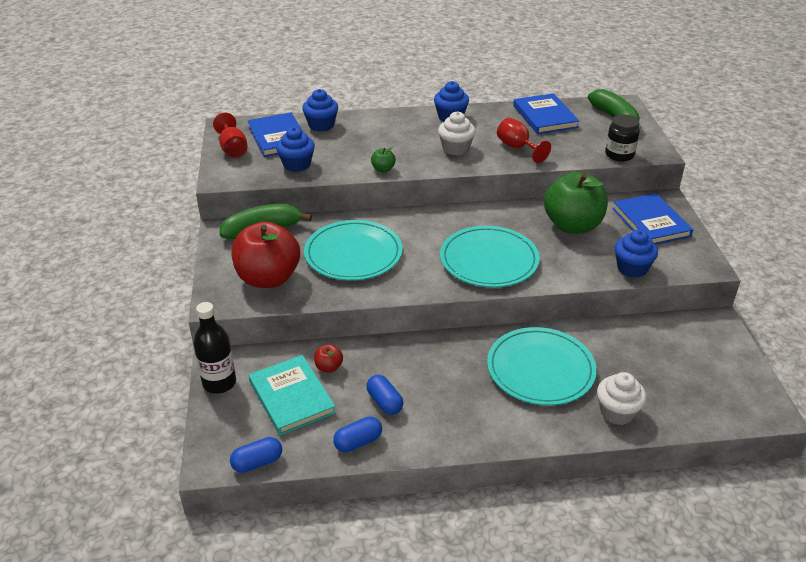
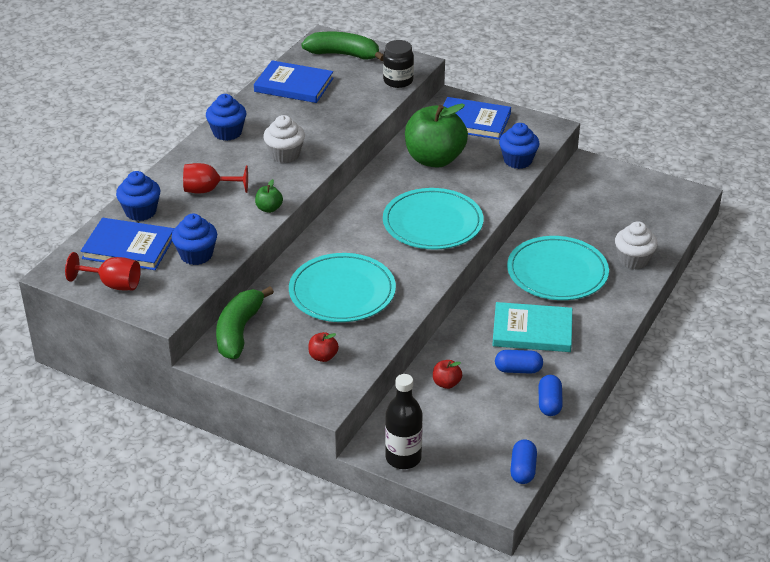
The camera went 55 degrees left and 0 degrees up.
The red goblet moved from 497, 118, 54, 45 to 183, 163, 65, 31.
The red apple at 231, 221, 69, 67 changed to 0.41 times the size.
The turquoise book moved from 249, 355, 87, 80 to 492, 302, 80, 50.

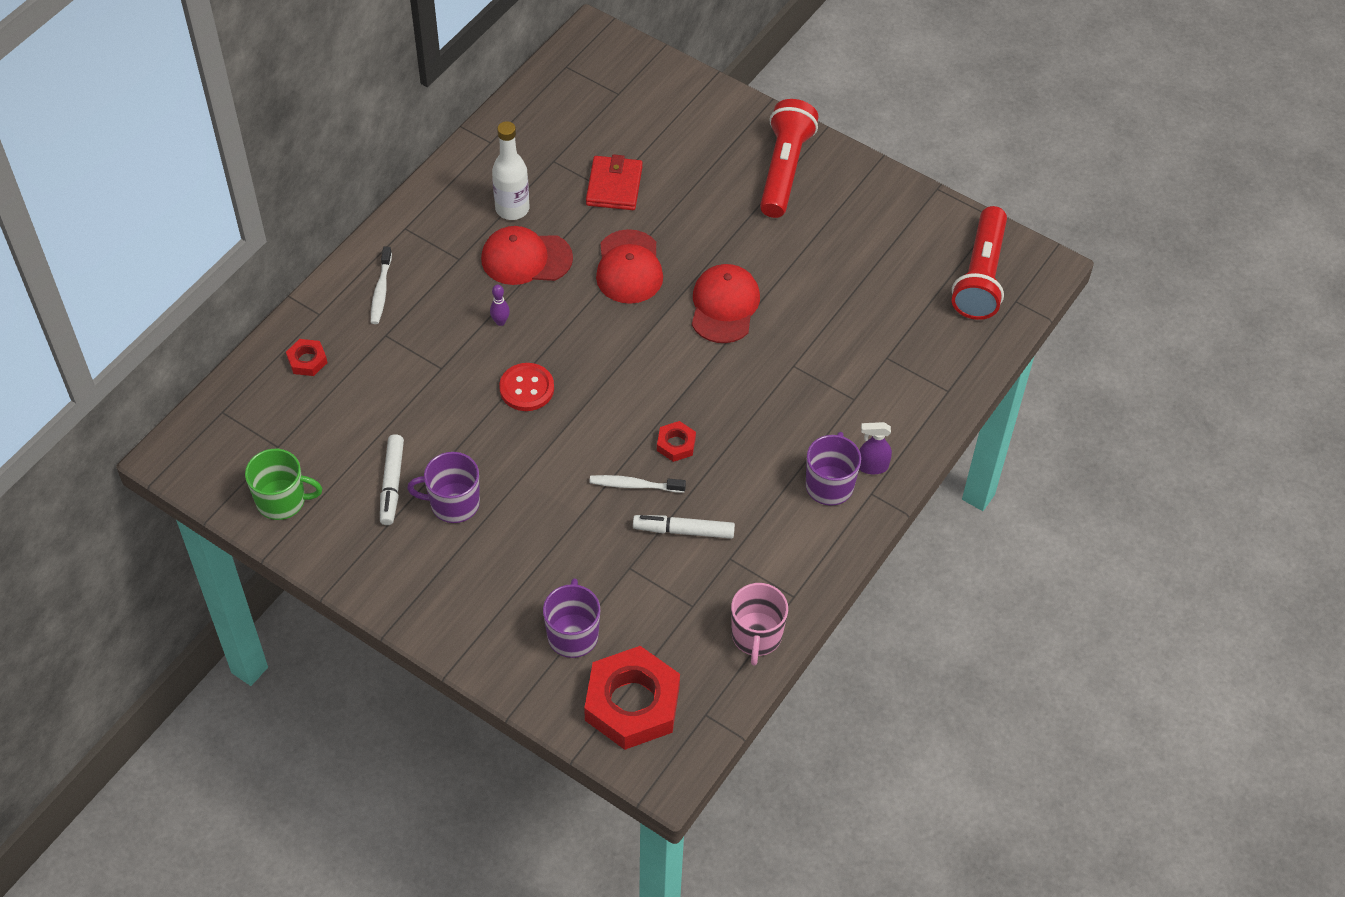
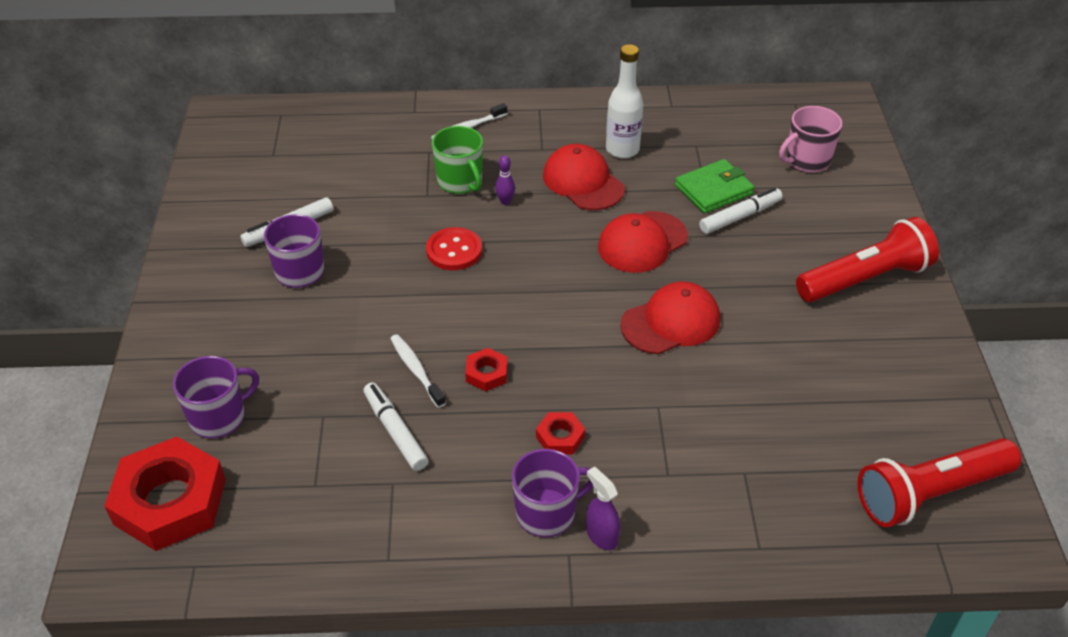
The camera went 55 degrees right and 10 degrees down.
The red wallet at 586, 154, 57, 56 became the green wallet at 675, 159, 80, 54.
The red nut moved from 286, 339, 41, 37 to 536, 412, 49, 43.
The green mug moved from 245, 449, 77, 71 to 432, 126, 51, 68.
The pink mug moved from 731, 583, 57, 82 to 779, 106, 64, 67.
The white marker at 699, 187, 84, 47 appeared.

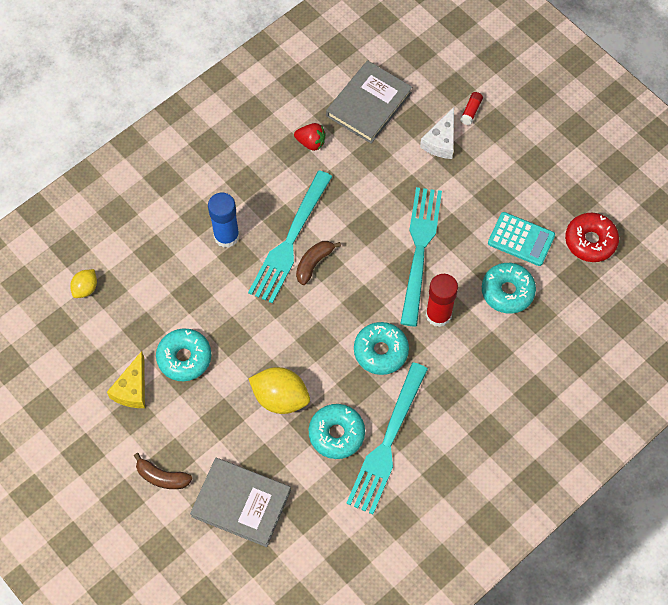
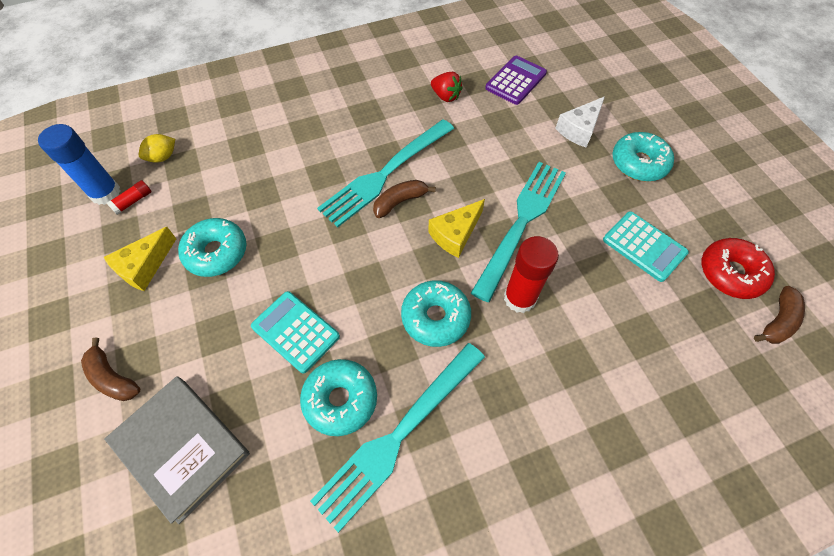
The camera went 20 degrees right and 5 degrees down.
The grey book at 326, 60, 86, 84 was replaced by the purple calculator at 485, 56, 62, 49.
The red glue stick moved from 460, 92, 23, 33 to 106, 180, 46, 35.
The blue glue stick moved from 208, 193, 32, 55 to 38, 124, 82, 81.
The turquoise donut moved from 482, 263, 54, 51 to 612, 132, 62, 50.
The yellow lemon at 248, 367, 62, 47 was replaced by the turquoise calculator at 251, 291, 89, 82.
The yellow cheese at 428, 199, 57, 59 appeared.
The brown banana at 754, 286, 51, 58 appeared.

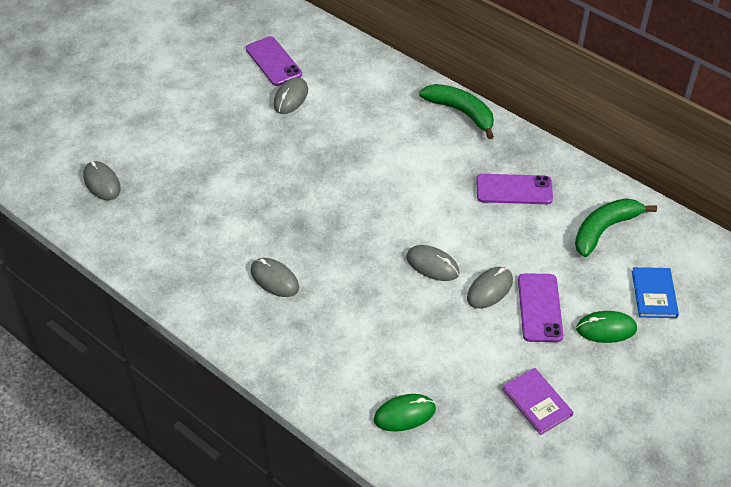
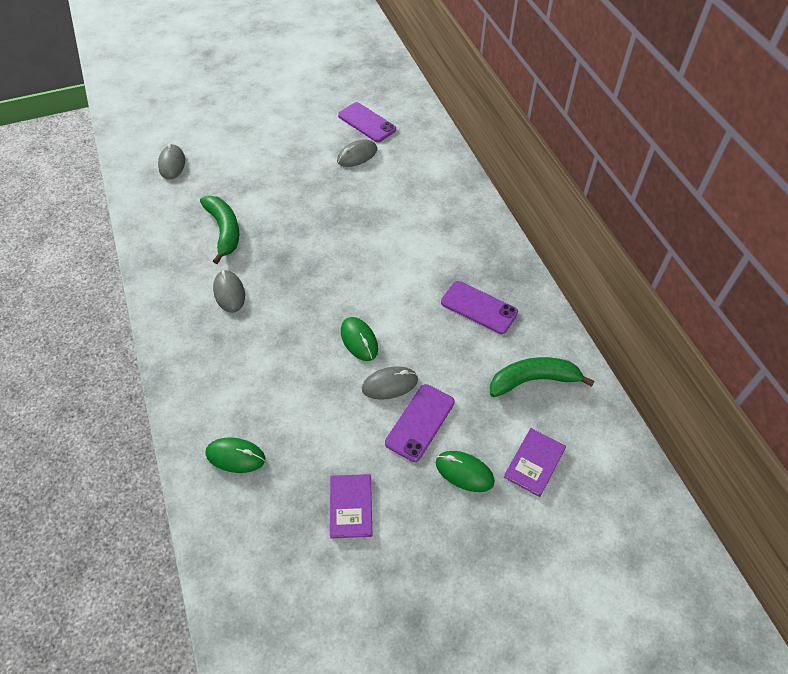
The camera went 30 degrees right and 5 degrees up.
The purple phone at 246, 36, 56, 50 turned 45 degrees counterclockwise.
The green banana moved from 419, 84, 75, 55 to 200, 196, 39, 68.
The grey mouse at 406, 245, 54, 36 became the green mouse at 341, 317, 37, 44.
The blue book at 632, 267, 47, 51 became the purple book at 504, 428, 62, 69.

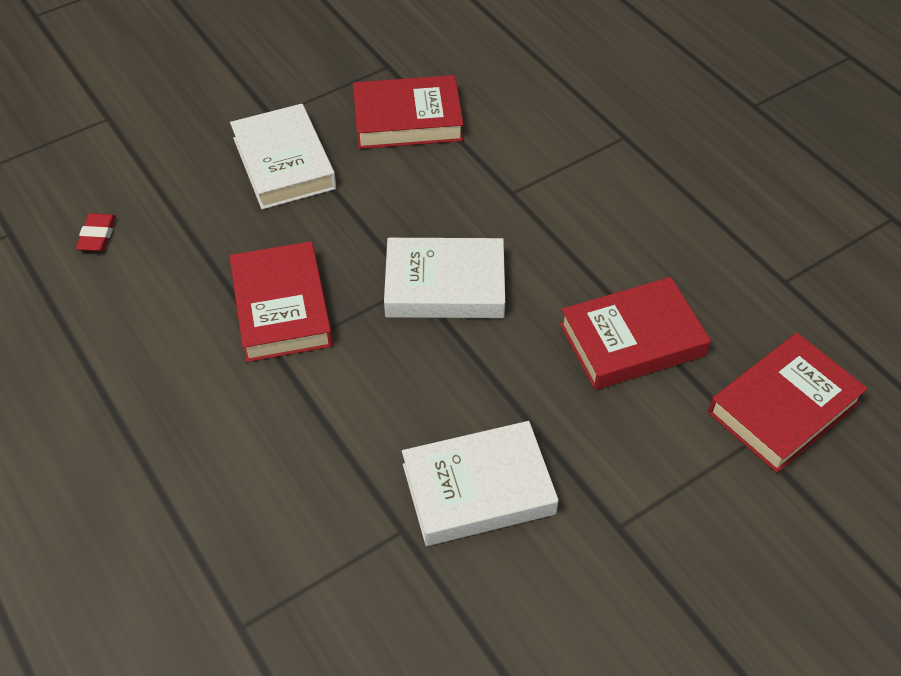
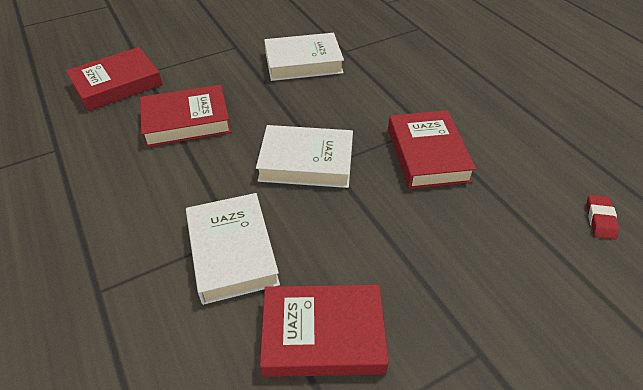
The camera went 175 degrees left and 5 degrees down.
The white book moved from 230, 104, 106, 105 to 186, 193, 94, 112.

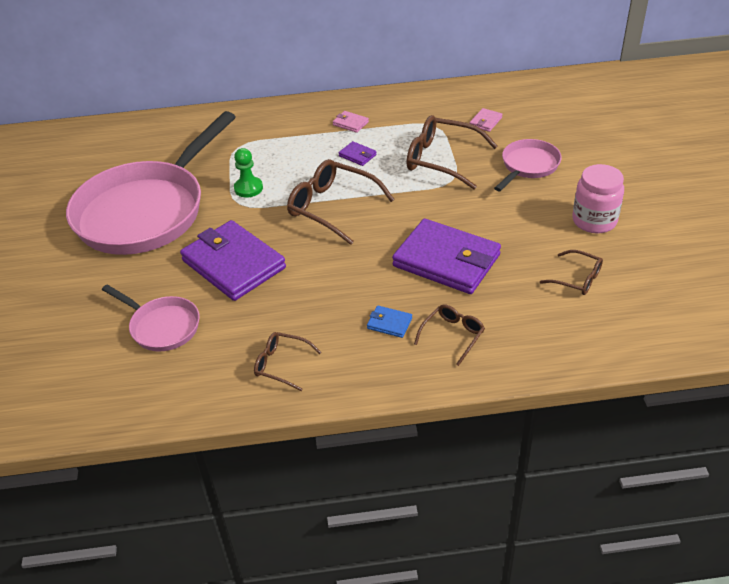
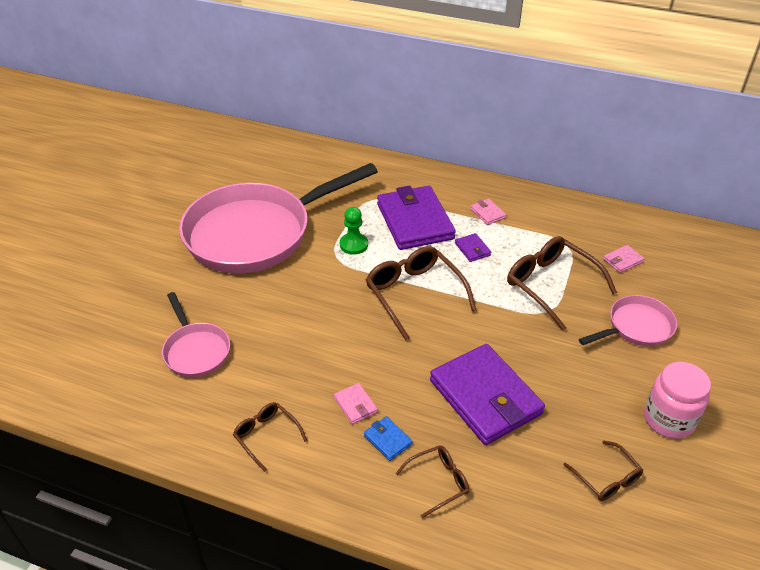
The camera went 25 degrees right and 0 degrees up.
The purple wallet moved from 180, 220, 106, 81 to 377, 186, 79, 64.
The pink wallet at 334, 383, 44, 41 appeared.

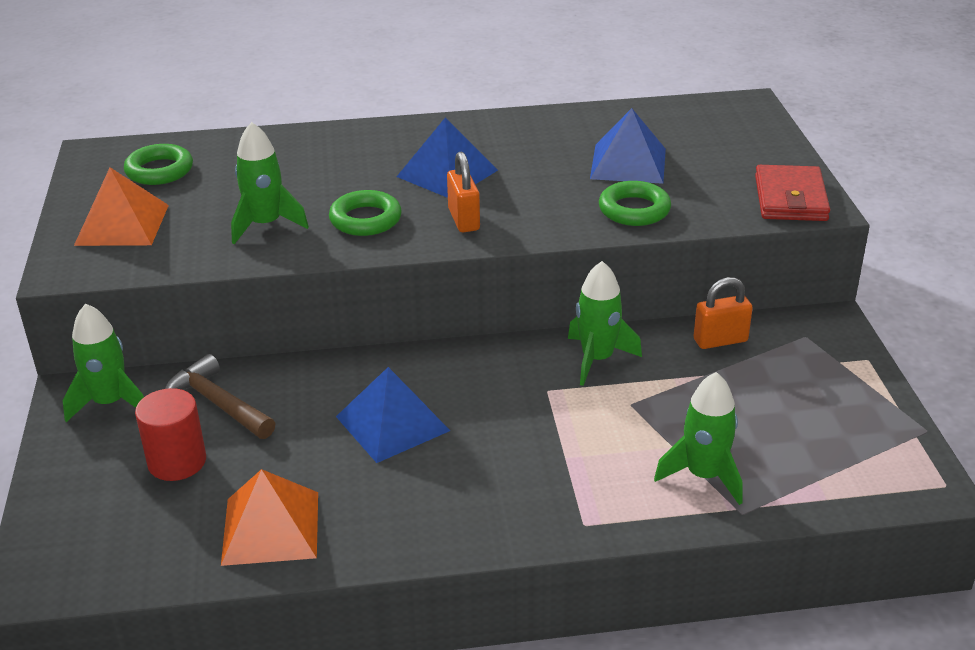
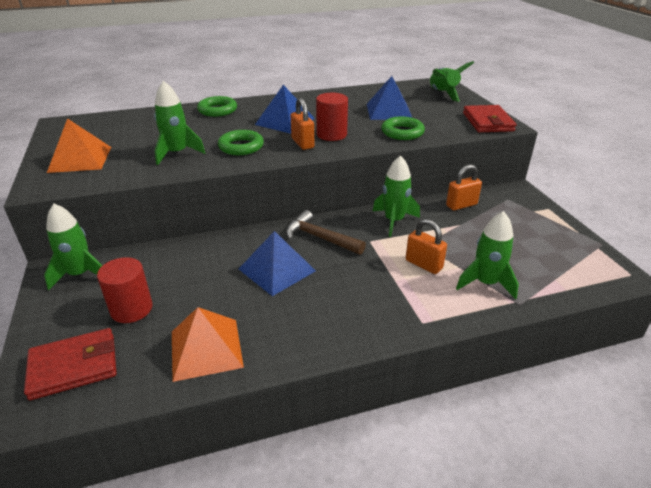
The camera went 10 degrees left and 0 degrees up.
The green ring moved from 124, 144, 69, 41 to 197, 96, 40, 21.
The brown hammer moved from 165, 354, 111, 85 to 286, 210, 80, 45.
The green rocket at 430, 61, 44, 41 appeared.
The red cylinder at 316, 93, 32, 48 appeared.
The orange padlock at 406, 219, 41, 55 appeared.
The red wallet at 24, 328, 93, 72 appeared.

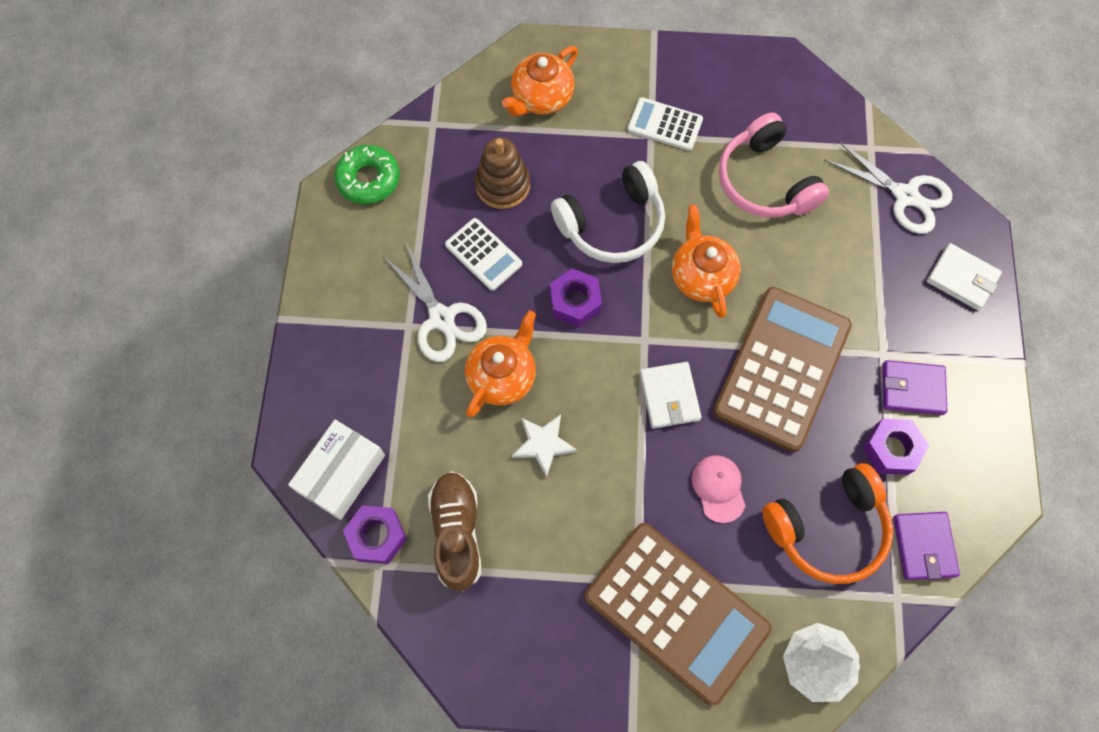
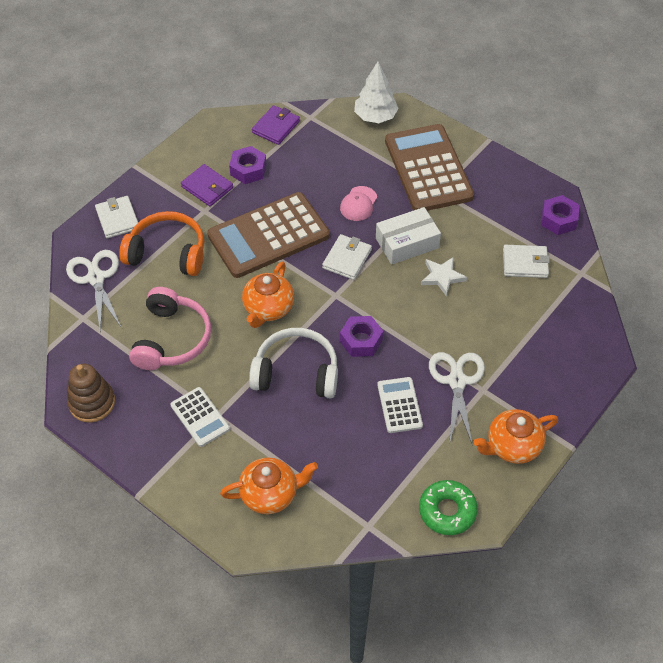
The camera went 145 degrees left and 15 degrees down.
The brown stacking toy moved from 475, 137, 55, 72 to 67, 364, 48, 59.
The orange teapot moved from 465, 311, 71, 106 to 474, 409, 84, 55.
The white box moved from 288, 420, 97, 100 to 376, 207, 65, 58.
The orange headphones moved from 762, 463, 131, 121 to 119, 211, 85, 65.
The brown shoe at 428, 471, 54, 121 was replaced by the white wallet at 503, 245, 47, 33.
The purple nut moved from 343, 505, 64, 59 to 541, 195, 38, 40.

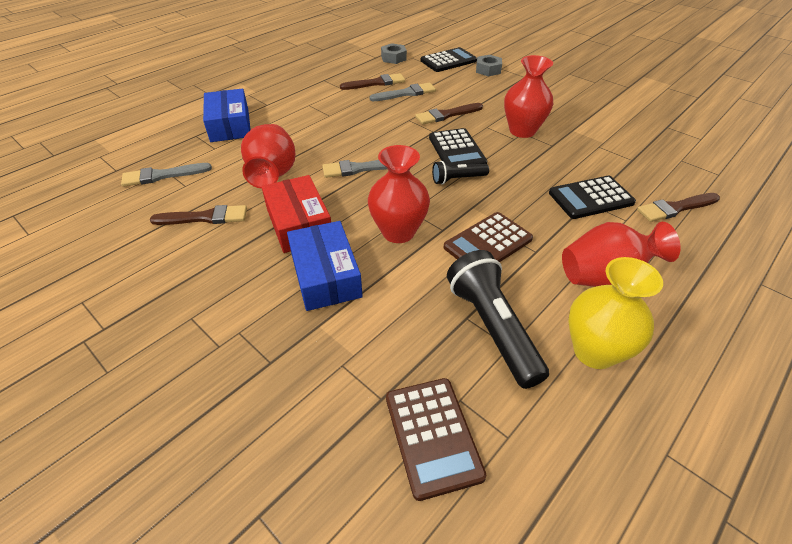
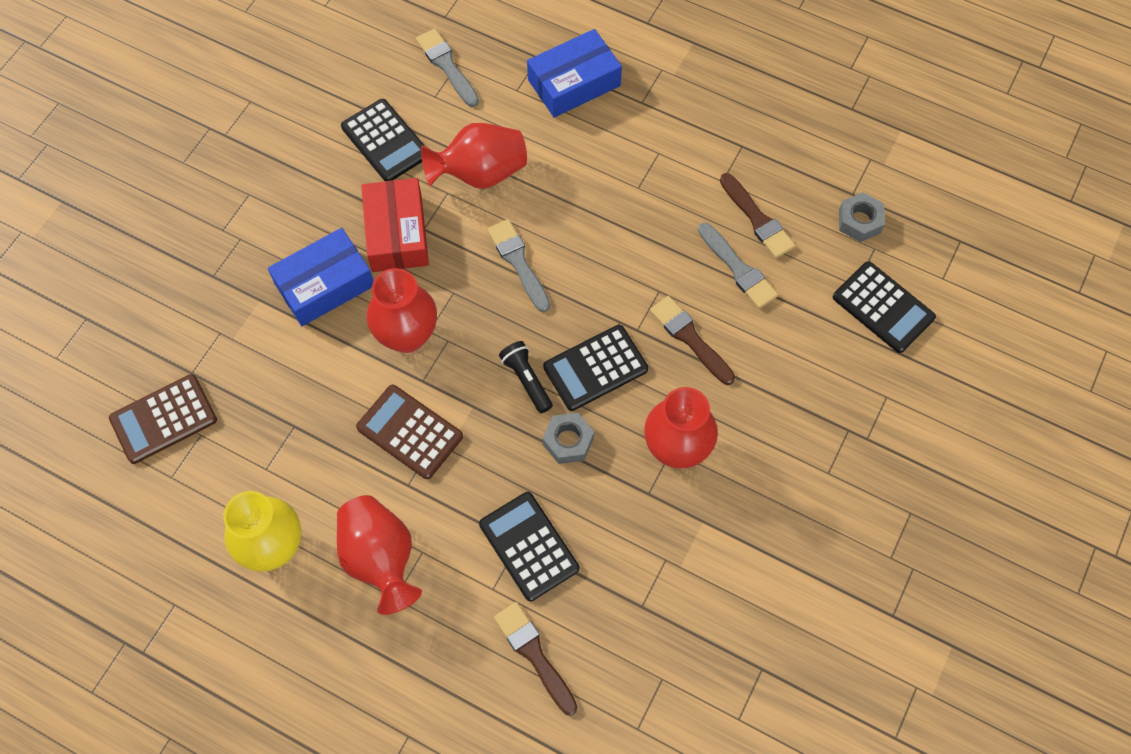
The camera went 75 degrees right and 20 degrees up.
The grey nut moved from 476, 55, 26, 21 to 542, 413, 52, 51.
The red box at 262, 175, 69, 78 turned 60 degrees counterclockwise.
The brown brush at 150, 205, 97, 20 was replaced by the black calculator at 341, 99, 85, 82.
The black flashlight at 447, 250, 102, 139 disappeared.

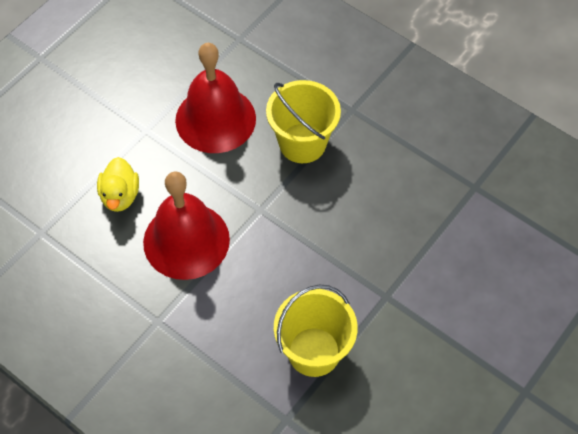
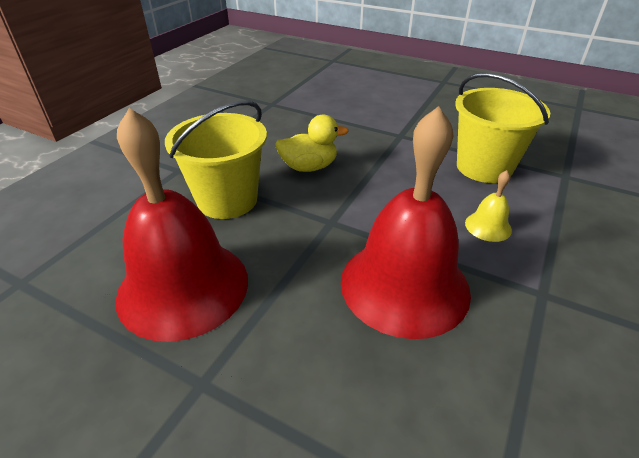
The camera went 100 degrees left and 20 degrees down.
The yellow duck moved from 97, 157, 42, 55 to 275, 114, 74, 58.
The yellow bell at 465, 170, 47, 72 appeared.

